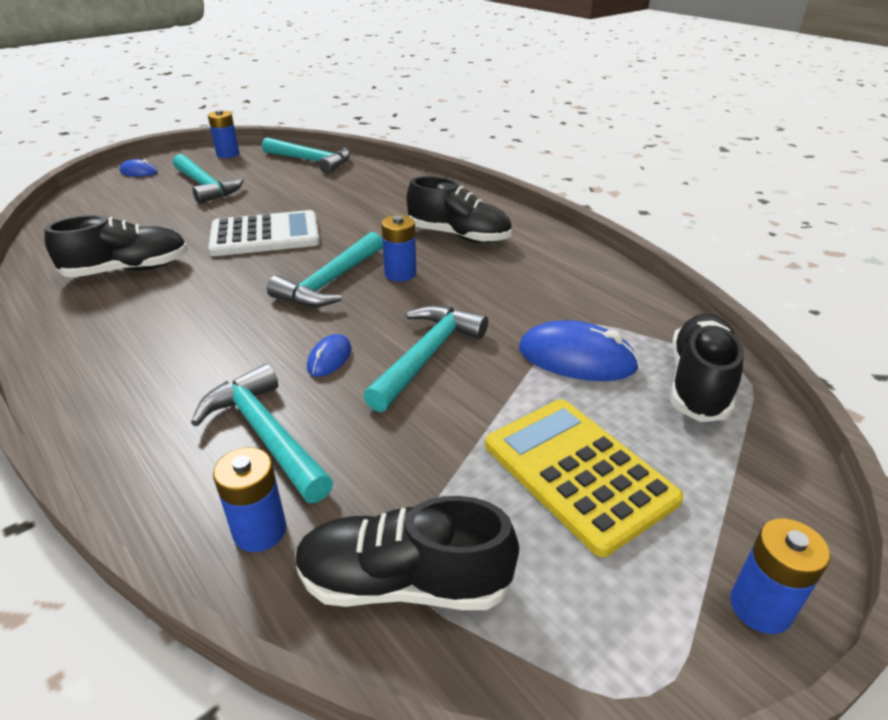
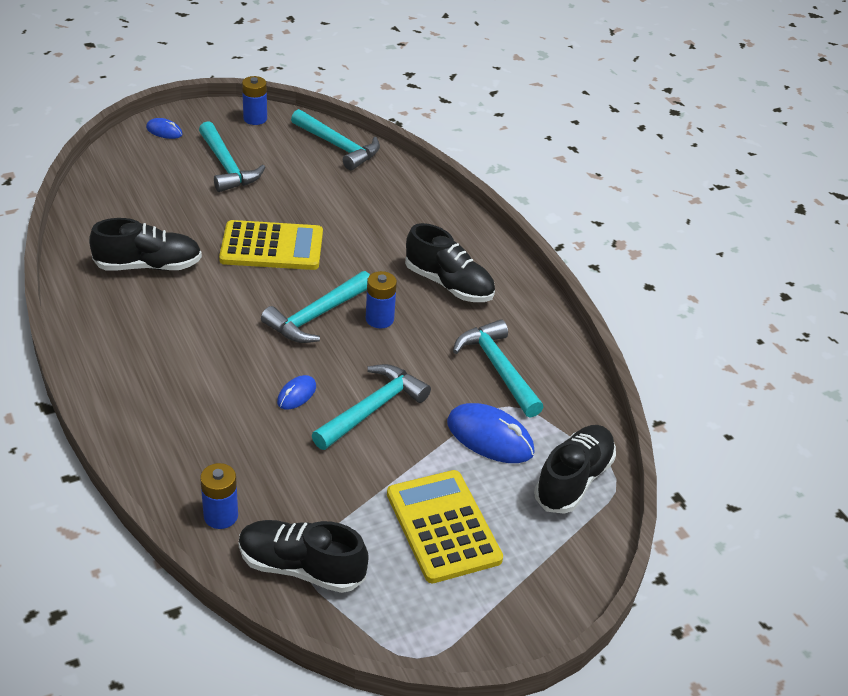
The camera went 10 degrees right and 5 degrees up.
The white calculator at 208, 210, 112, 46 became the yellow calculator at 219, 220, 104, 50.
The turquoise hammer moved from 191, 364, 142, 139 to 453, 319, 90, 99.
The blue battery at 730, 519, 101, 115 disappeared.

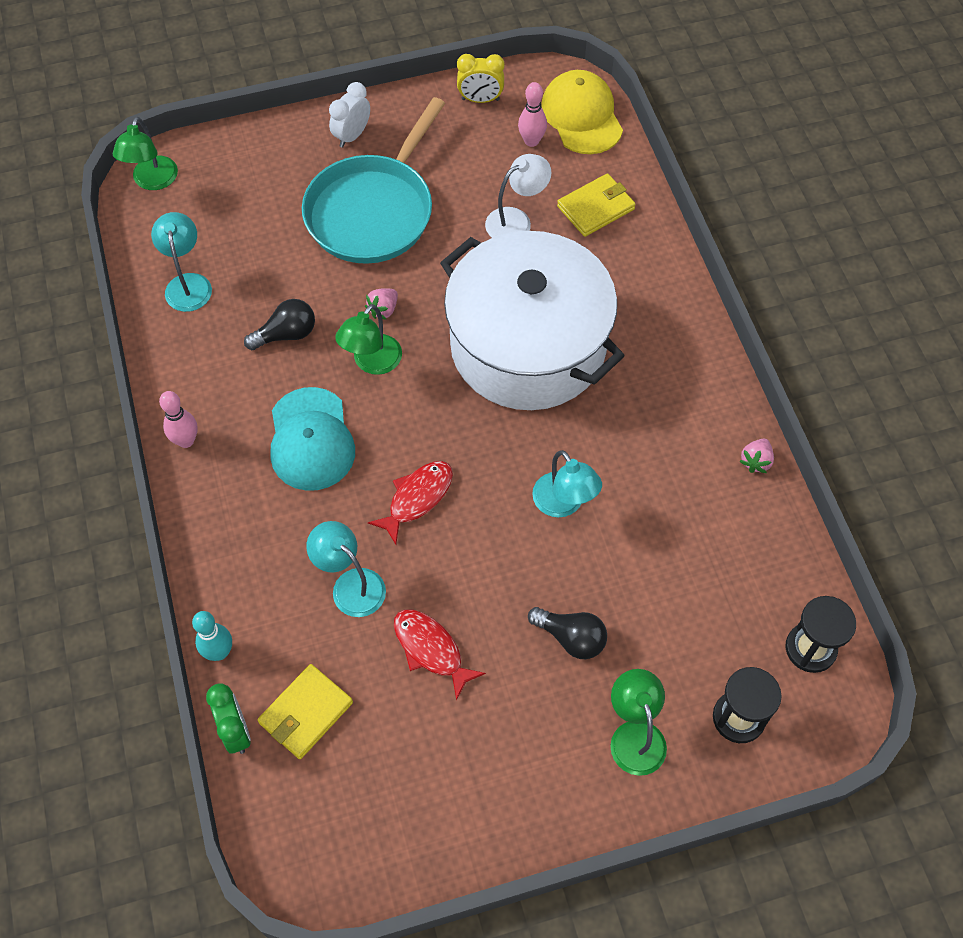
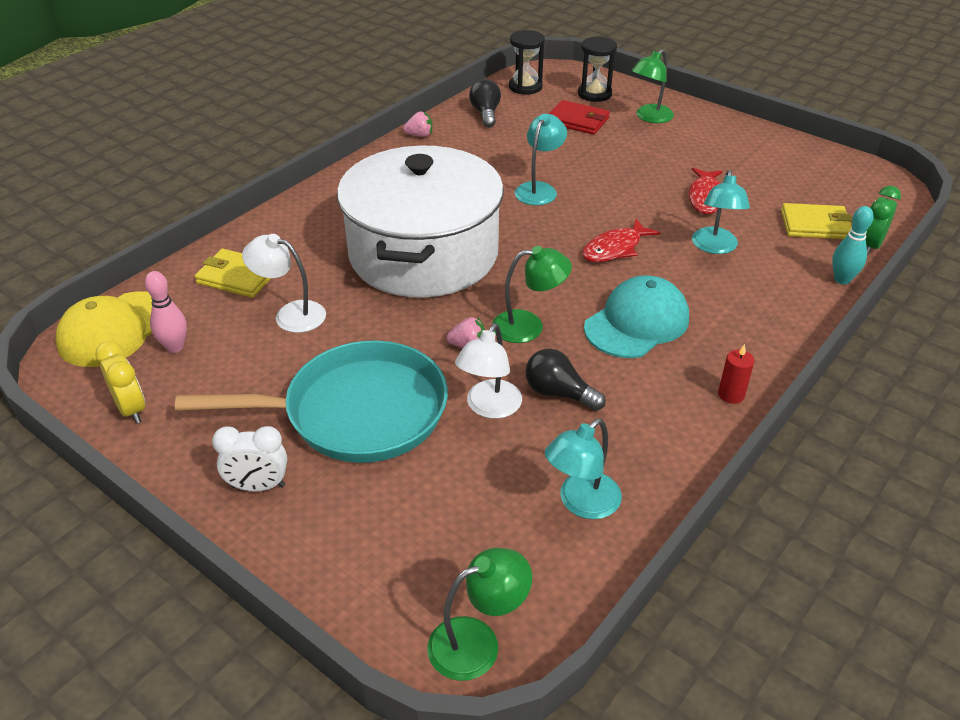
The camera went 125 degrees left and 20 degrees down.
The pink bowling pin at 159, 391, 39, 57 was replaced by the red candle at 718, 344, 36, 60.
The red fish at 368, 461, 85, 84 turned 45 degrees counterclockwise.
The black light bulb moved from 528, 607, 79, 52 to 469, 79, 32, 49.
The red wallet at 549, 100, 61, 35 appeared.
The white lamp at 455, 323, 67, 96 appeared.

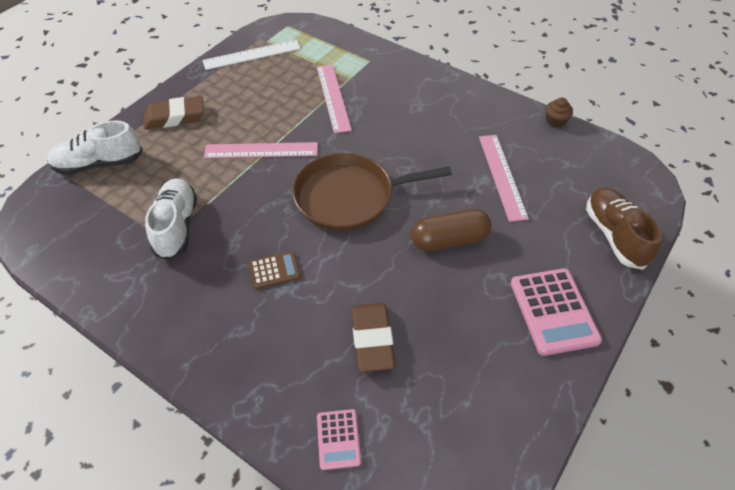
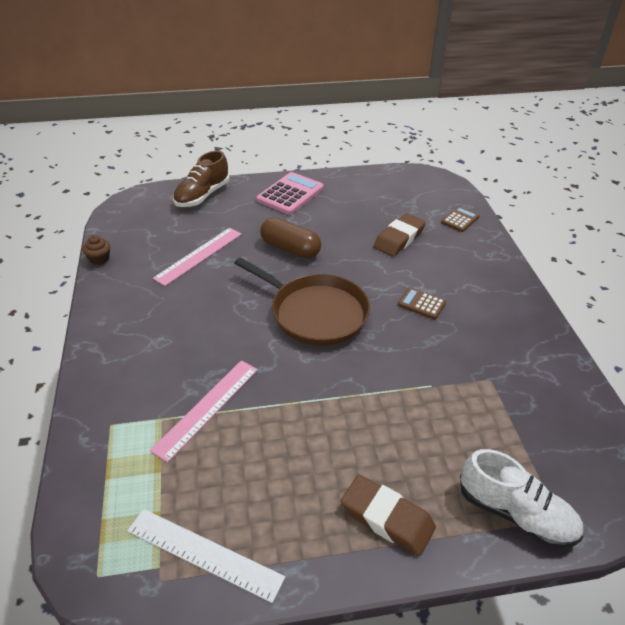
The camera went 135 degrees left and 10 degrees down.
The pink ruler at 204, 142, 114, 16 disappeared.
The white shoe at 145, 178, 52, 83 disappeared.
The pink calculator at 317, 409, 44, 61 became the brown calculator at 441, 206, 39, 26.

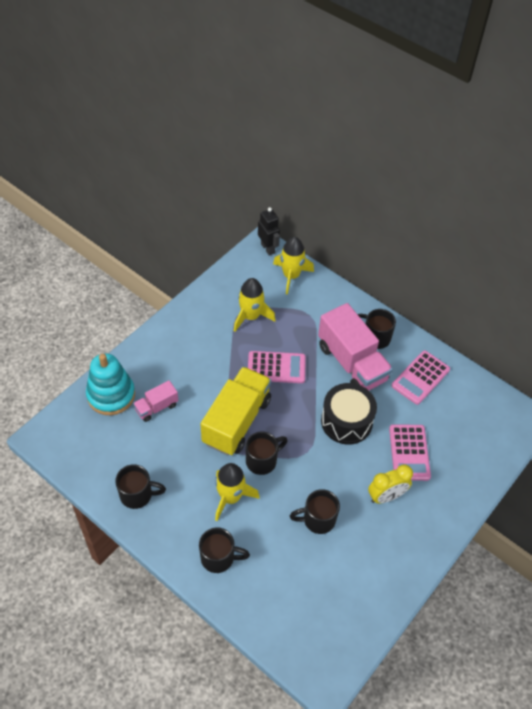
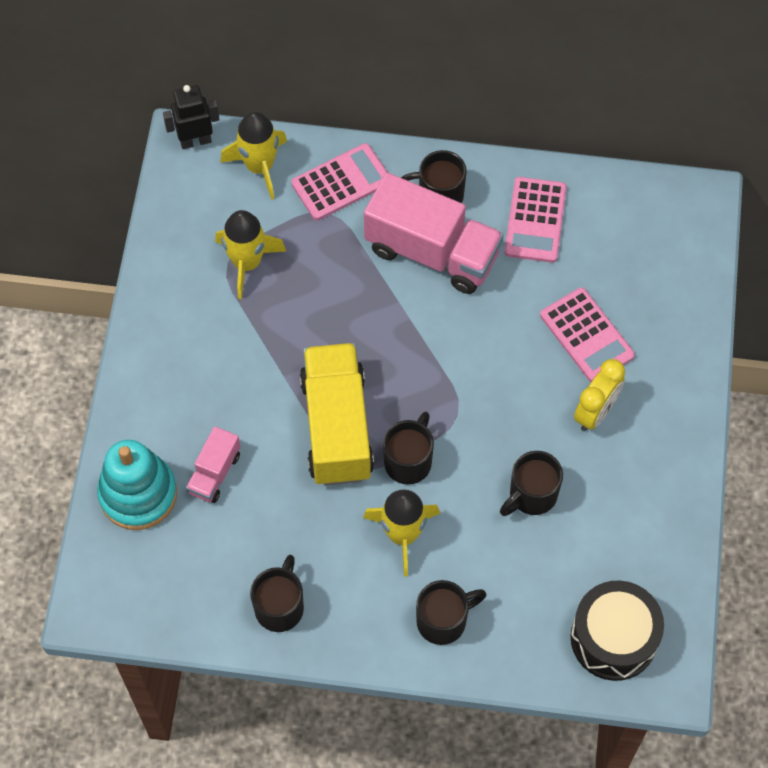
The camera went 30 degrees left and 10 degrees up.
The black robot at 258, 207, 22, 49 turned 45 degrees counterclockwise.
The pink calculator moved from 248, 351, 58, 32 to 291, 143, 97, 78.
The black drum moved from 321, 383, 56, 62 to 571, 581, 93, 100.
The black mug at 115, 464, 51, 45 turned 45 degrees counterclockwise.

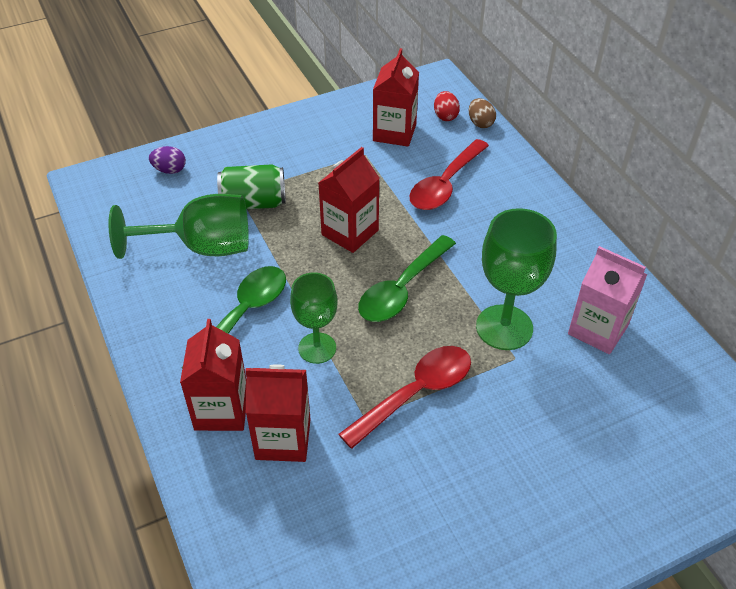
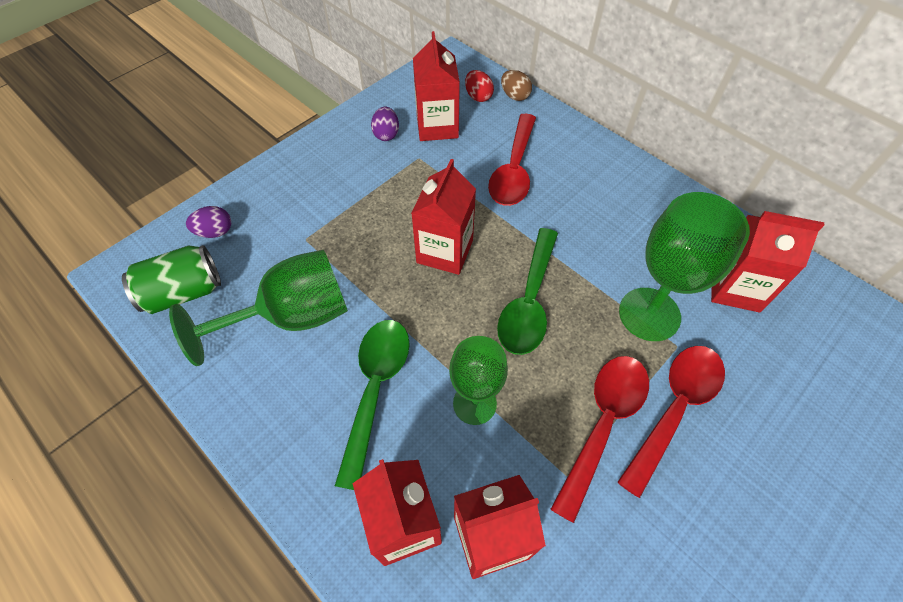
The camera went 20 degrees left and 10 degrees up.
The green can moved from 217, 164, 68, 45 to 122, 245, 99, 69.
The pink carton at 568, 246, 80, 108 became the red carton at 711, 211, 113, 102.
The purple egg at 371, 107, 28, 34 appeared.
The red spoon at 617, 346, 108, 152 appeared.

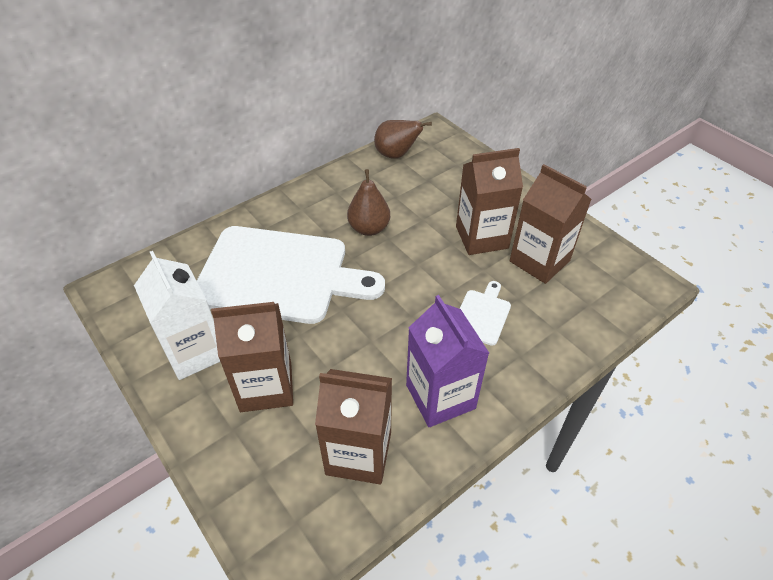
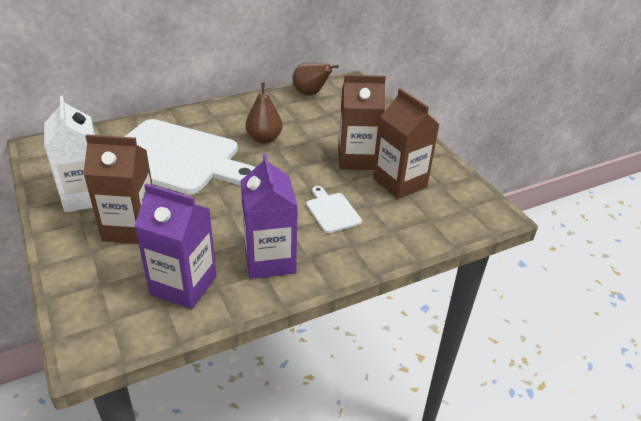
The camera went 10 degrees right and 10 degrees down.
The white cutting board at 460, 281, 51, 65 turned 60 degrees counterclockwise.
The brown carton at 315, 369, 77, 115 became the purple carton at 134, 183, 83, 126.

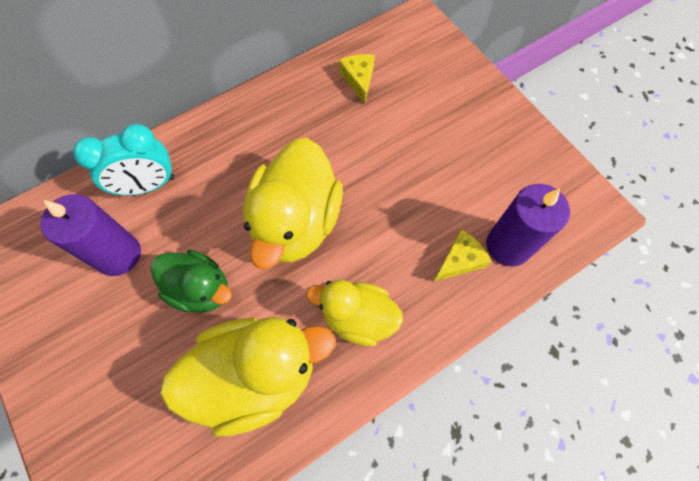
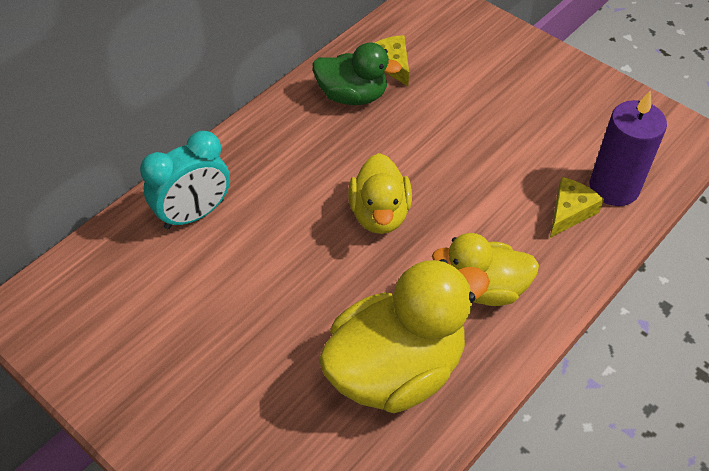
The camera went 15 degrees left and 15 degrees down.
The yellow duck at 243, 138, 100, 131 changed to 0.62 times the size.
The purple candle at 40, 194, 101, 82 disappeared.
The green duck moved from 150, 250, 82, 63 to 313, 43, 89, 62.

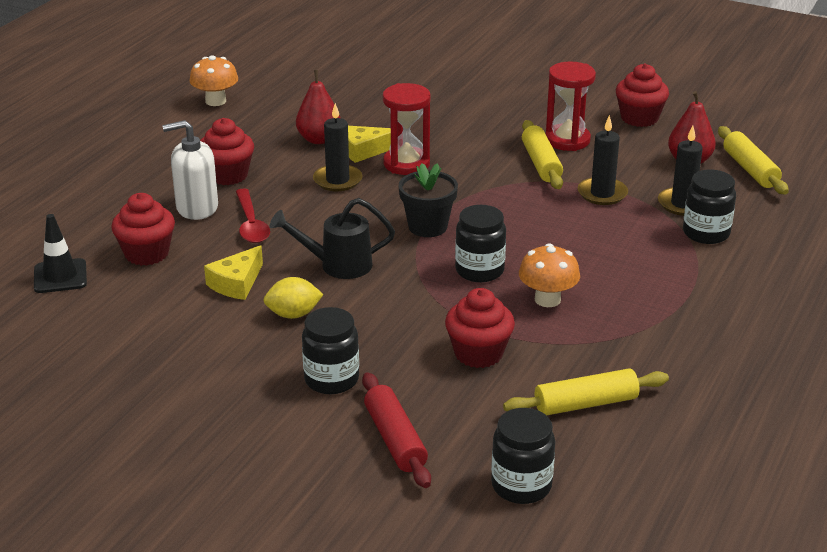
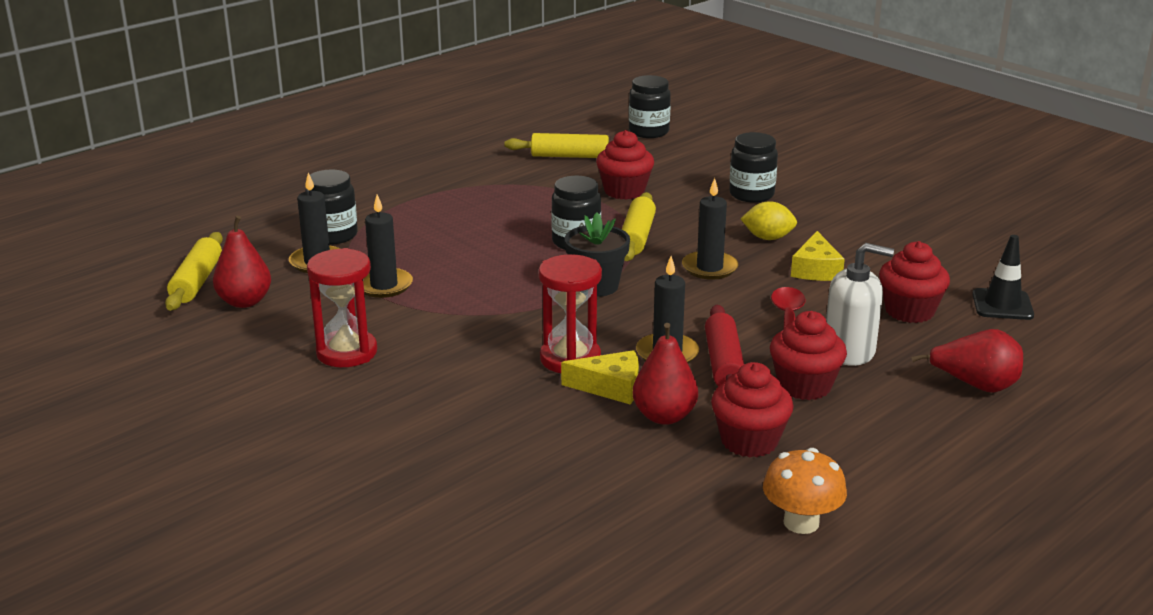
The camera went 160 degrees left and 5 degrees down.
The red cupcake moved from 616, 64, 53, 63 to 711, 362, 83, 95.
The yellow rolling pin moved from 522, 120, 41, 69 to 622, 192, 34, 69.
The black watering can at 270, 198, 125, 81 was replaced by the black candle at 682, 178, 56, 102.
The orange mushroom at 519, 243, 61, 64 disappeared.
The yellow cheese at 204, 245, 59, 55 turned 135 degrees clockwise.
The red rolling pin moved from 362, 372, 69, 116 to 705, 305, 39, 82.
The red pear at 911, 329, 112, 64 appeared.

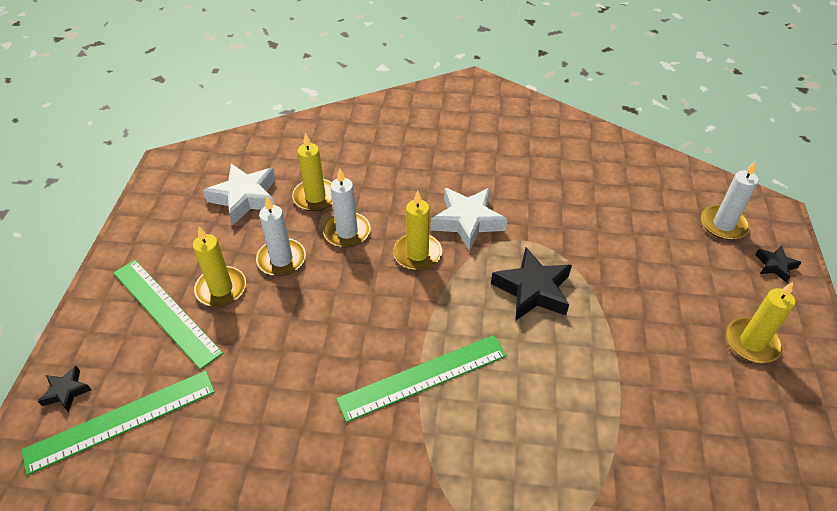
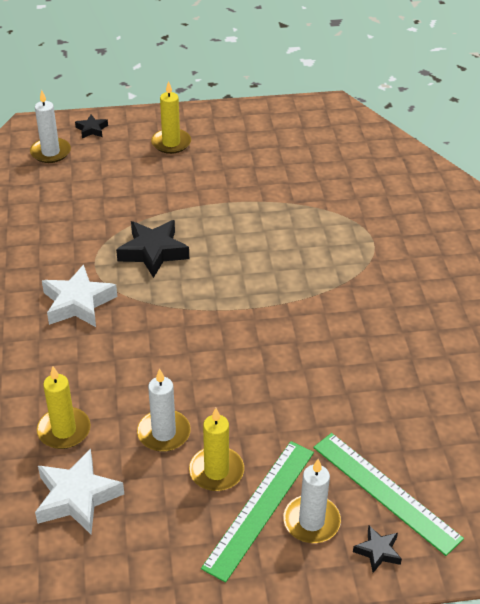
The camera went 105 degrees left and 5 degrees down.
The white candle moved from 323, 168, 48, 80 to 283, 459, 58, 84.
The yellow candle at 393, 191, 49, 79 disappeared.
The green ruler at 336, 335, 171, 87 disappeared.

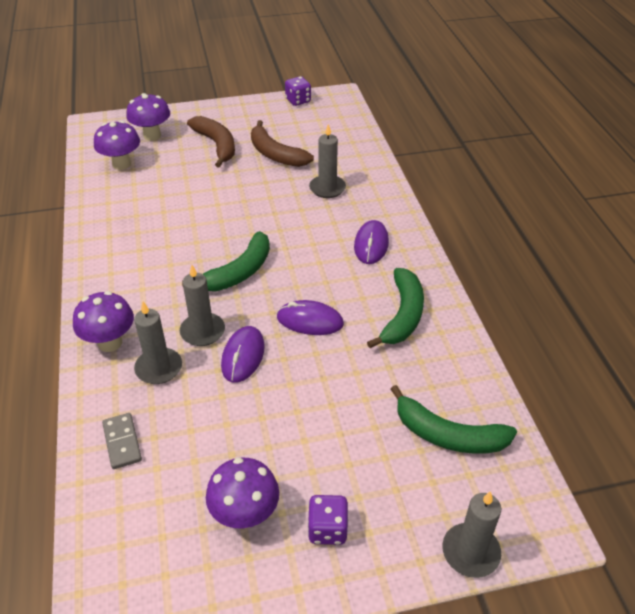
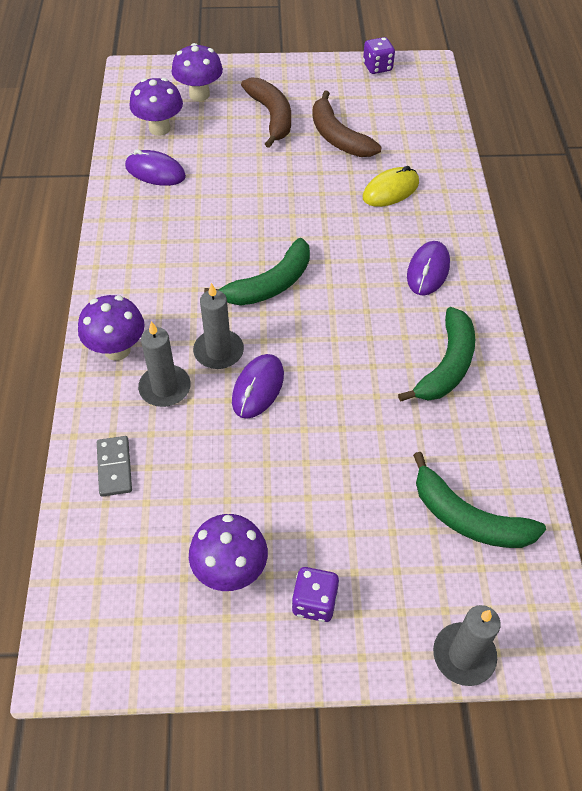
The camera went 10 degrees right and 10 degrees up.
The grey candle at 309, 124, 37, 74 was replaced by the yellow mouse at 363, 166, 56, 41.
The purple mouse moved from 277, 300, 67, 35 to 125, 149, 61, 37.

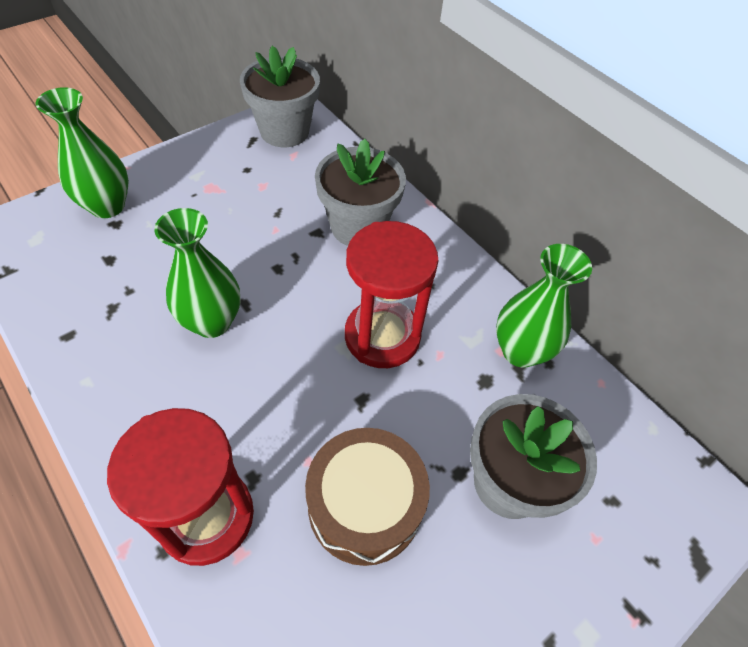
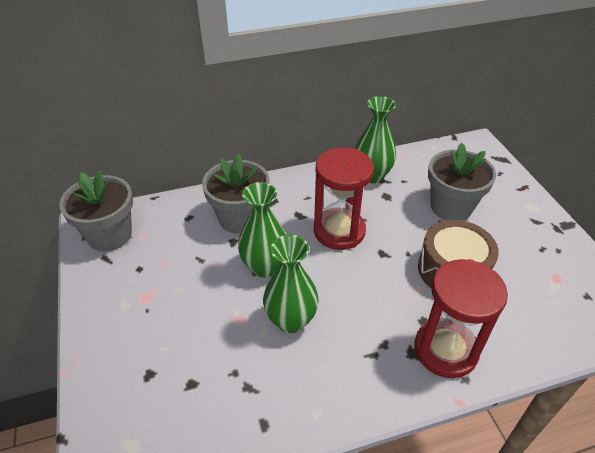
The camera went 65 degrees left and 10 degrees down.
The green vase moved from 36, 87, 93, 131 to 238, 182, 48, 95.

